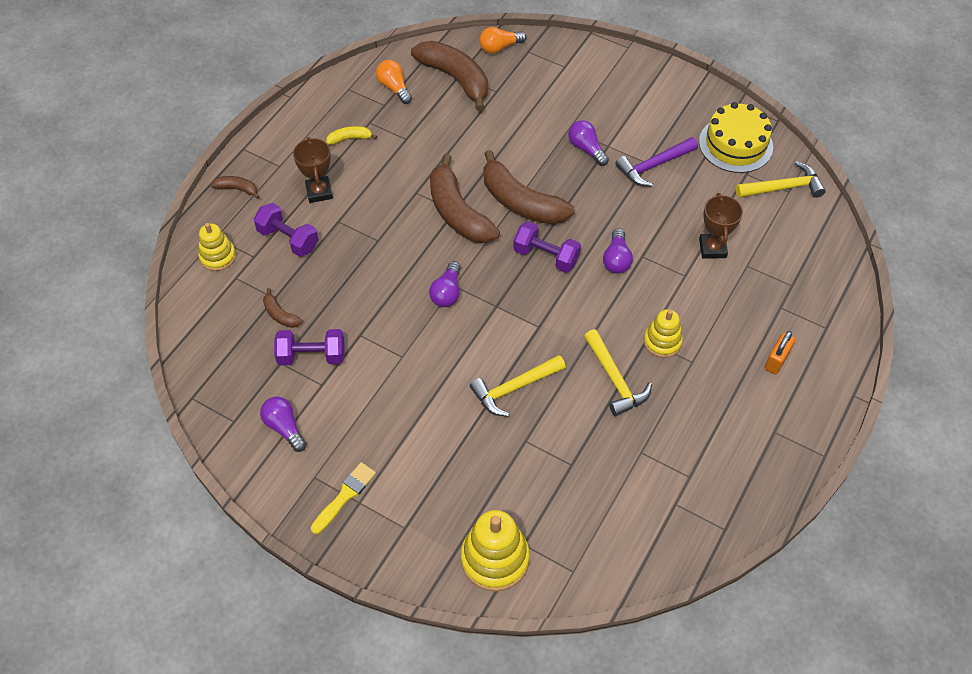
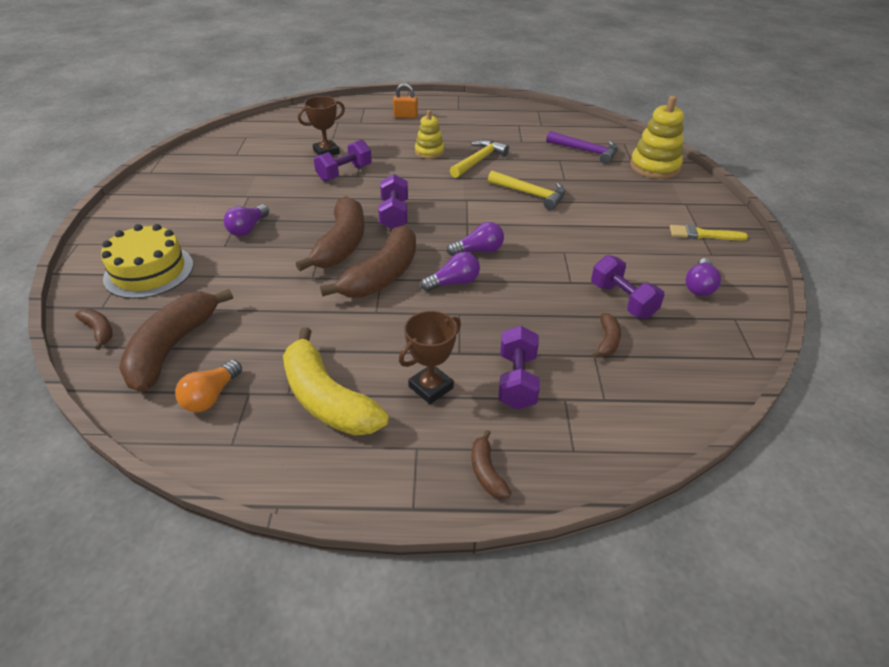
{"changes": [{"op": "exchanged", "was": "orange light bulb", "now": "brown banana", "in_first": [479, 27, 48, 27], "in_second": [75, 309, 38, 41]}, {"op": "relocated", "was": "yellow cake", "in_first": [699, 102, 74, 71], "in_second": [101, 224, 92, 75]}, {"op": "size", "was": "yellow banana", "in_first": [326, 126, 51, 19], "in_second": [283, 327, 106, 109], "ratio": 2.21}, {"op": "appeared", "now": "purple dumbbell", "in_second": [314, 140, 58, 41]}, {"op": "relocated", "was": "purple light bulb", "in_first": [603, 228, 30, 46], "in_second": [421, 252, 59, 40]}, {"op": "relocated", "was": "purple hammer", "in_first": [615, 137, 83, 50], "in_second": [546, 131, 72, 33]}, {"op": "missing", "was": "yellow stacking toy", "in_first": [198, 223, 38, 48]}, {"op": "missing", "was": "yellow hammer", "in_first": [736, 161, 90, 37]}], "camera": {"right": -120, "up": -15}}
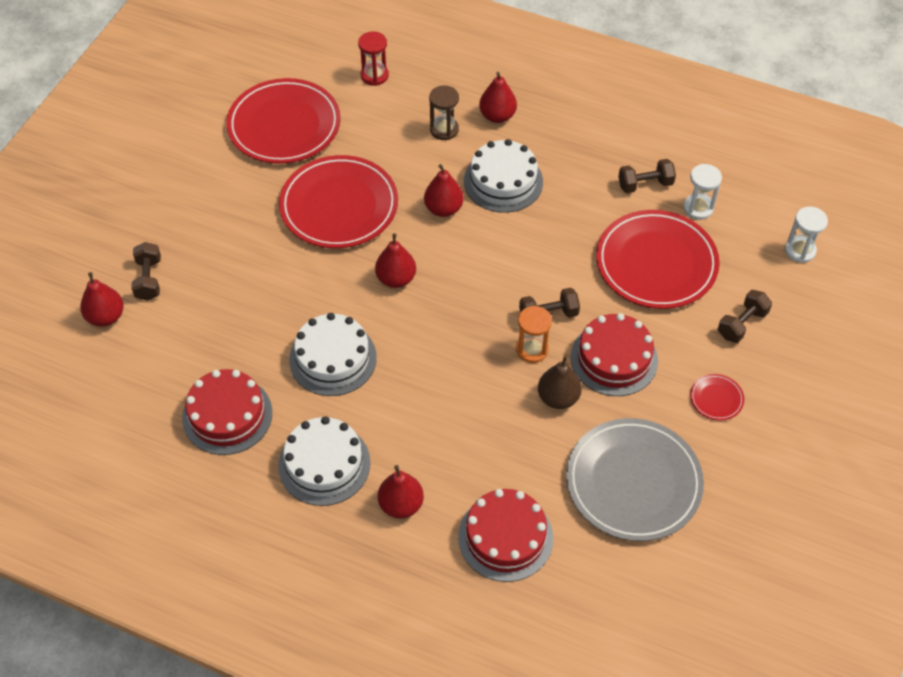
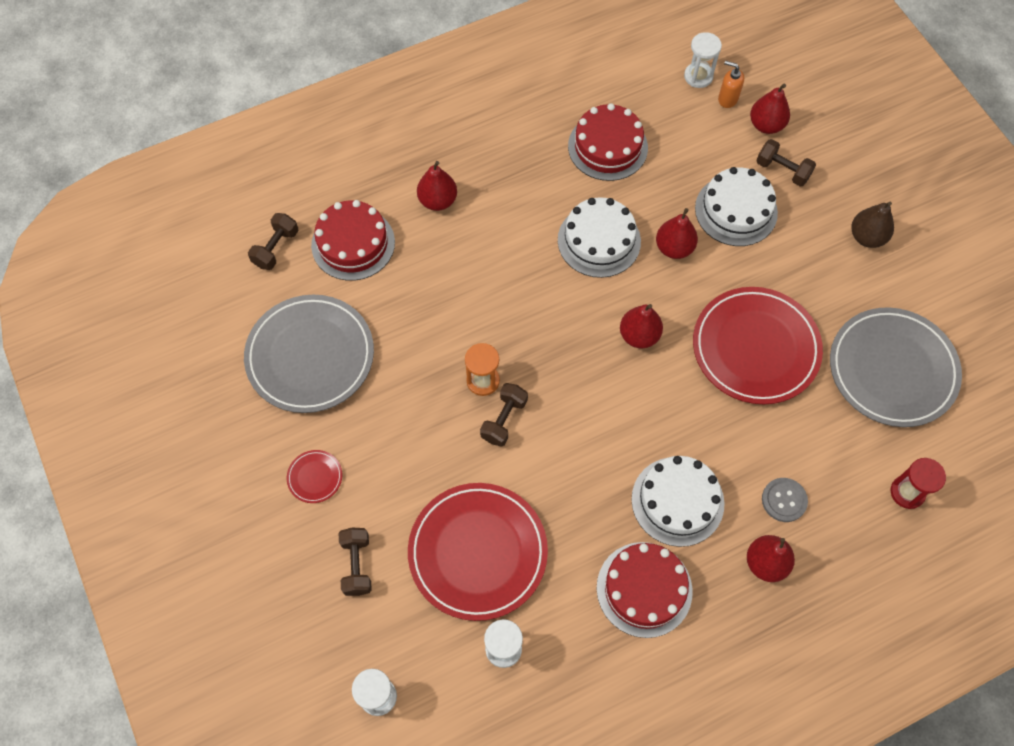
{"changes": [{"op": "relocated", "was": "brown dumbbell", "in_first": [618, 159, 58, 34], "in_second": [248, 213, 51, 57]}, {"op": "relocated", "was": "red cake", "in_first": [571, 313, 87, 83], "in_second": [597, 542, 96, 96]}, {"op": "relocated", "was": "red pear", "in_first": [424, 164, 40, 53], "in_second": [656, 208, 42, 51]}, {"op": "appeared", "now": "white hourglass", "in_second": [684, 32, 38, 56]}, {"op": "relocated", "was": "white cake", "in_first": [278, 416, 92, 90], "in_second": [695, 167, 83, 79]}, {"op": "appeared", "now": "orange soap dispenser", "in_second": [718, 61, 26, 47]}, {"op": "exchanged", "was": "brown hourglass", "now": "grey button", "in_first": [429, 86, 30, 54], "in_second": [762, 478, 46, 44]}, {"op": "colour", "was": "red plate", "now": "grey plate", "in_first": [226, 78, 115, 86], "in_second": [830, 307, 132, 120]}, {"op": "relocated", "was": "brown pear", "in_first": [538, 355, 44, 54], "in_second": [852, 202, 42, 46]}], "camera": {"right": 130, "up": 10}}
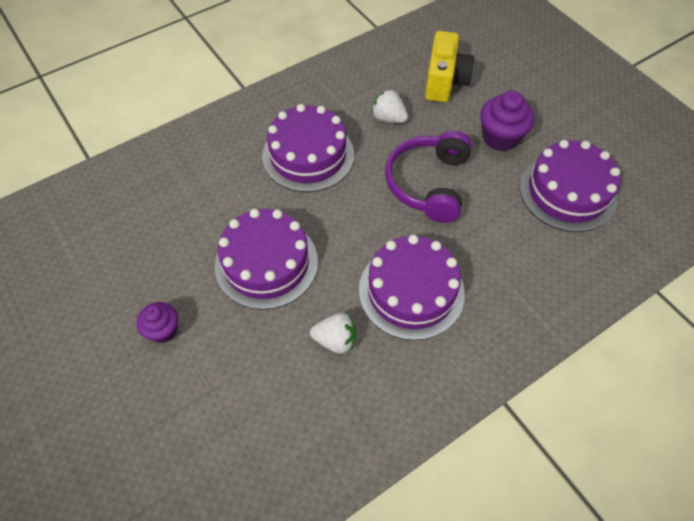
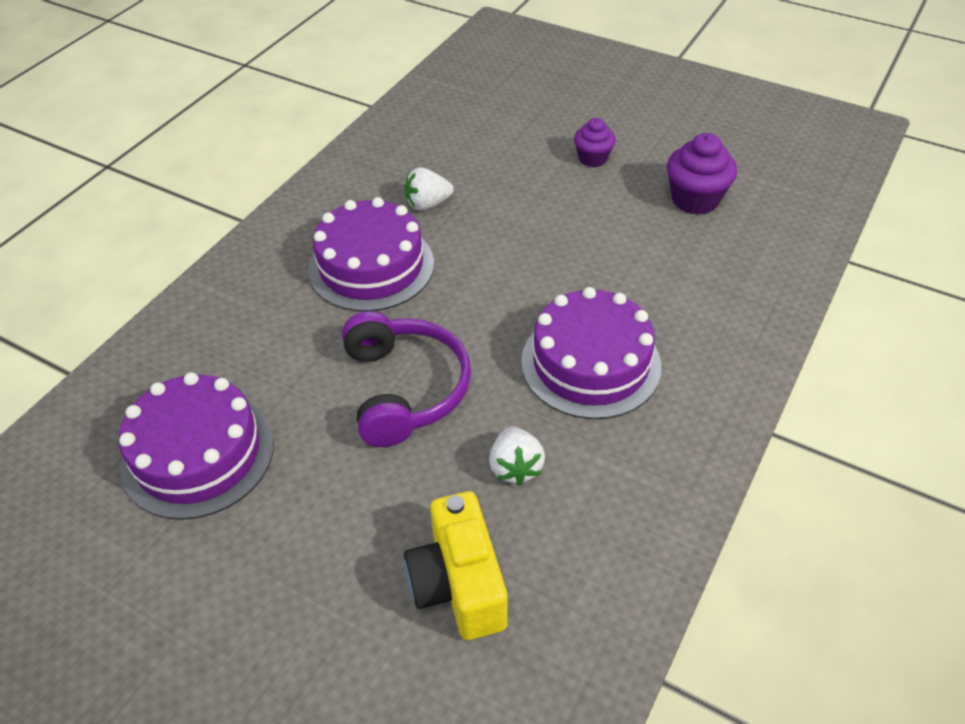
{"changes": [{"op": "spun", "was": "white strawberry", "in_first": [372, 89, 36, 34], "in_second": [489, 426, 56, 60], "clockwise": 75}, {"op": "relocated", "was": "purple cupcake", "in_first": [480, 91, 54, 60], "in_second": [667, 133, 70, 82]}, {"op": "missing", "was": "purple cake", "in_first": [215, 209, 103, 101]}], "camera": {"right": 155, "up": -10}}
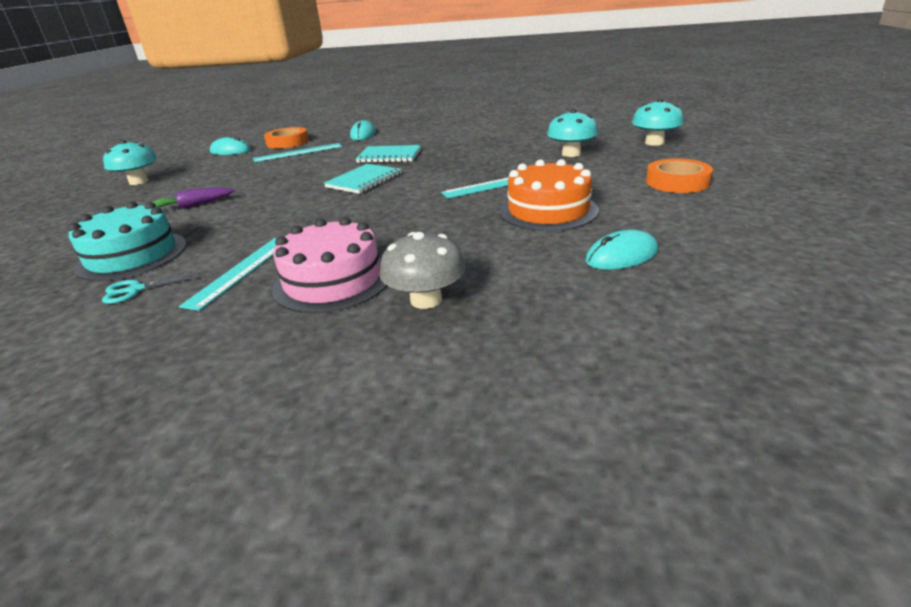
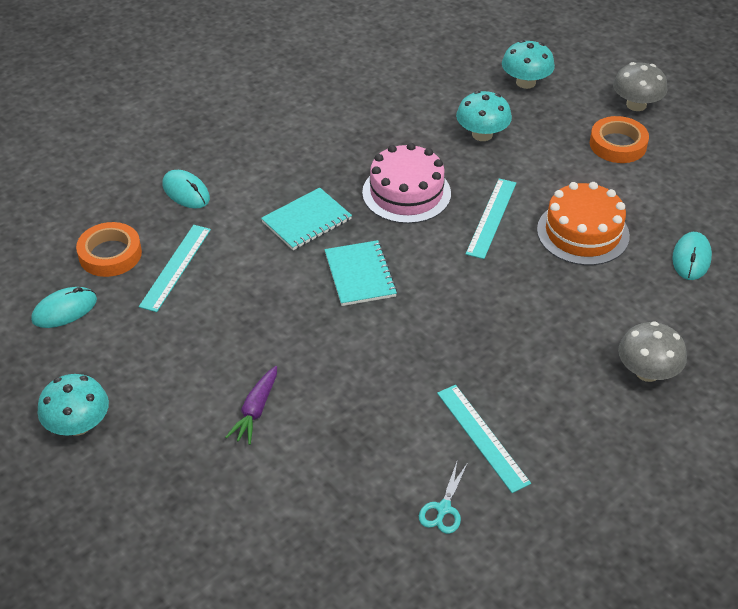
{"changes": [{"op": "relocated", "was": "pink cake", "in_first": [272, 217, 115, 96], "in_second": [362, 143, 89, 81]}, {"op": "appeared", "now": "grey mushroom", "in_second": [613, 62, 54, 49]}, {"op": "missing", "was": "turquoise cake", "in_first": [68, 202, 119, 79]}], "camera": {"right": -50, "up": 15}}
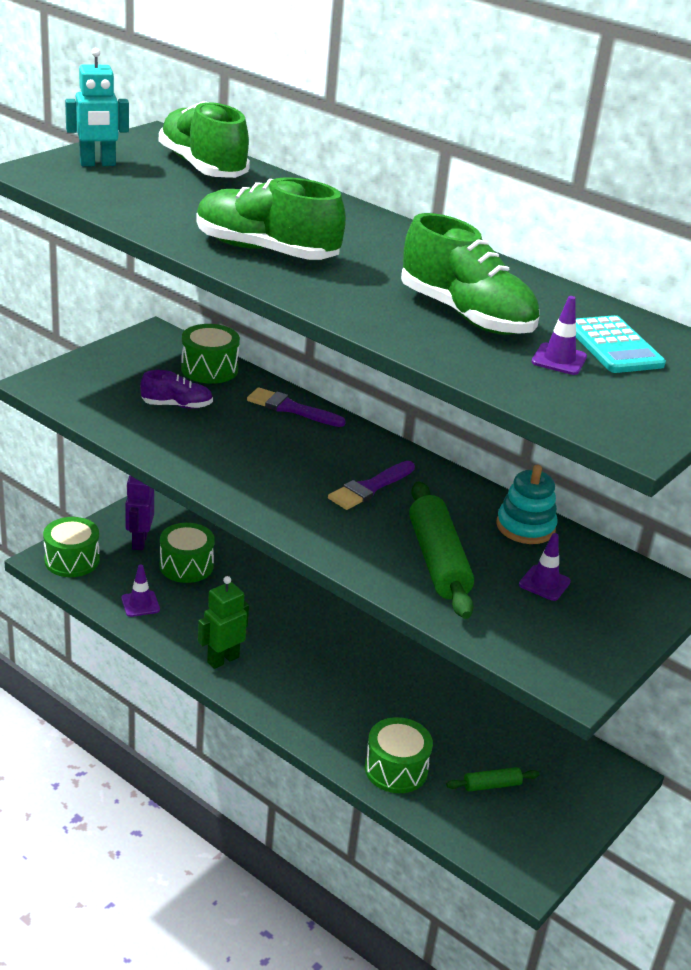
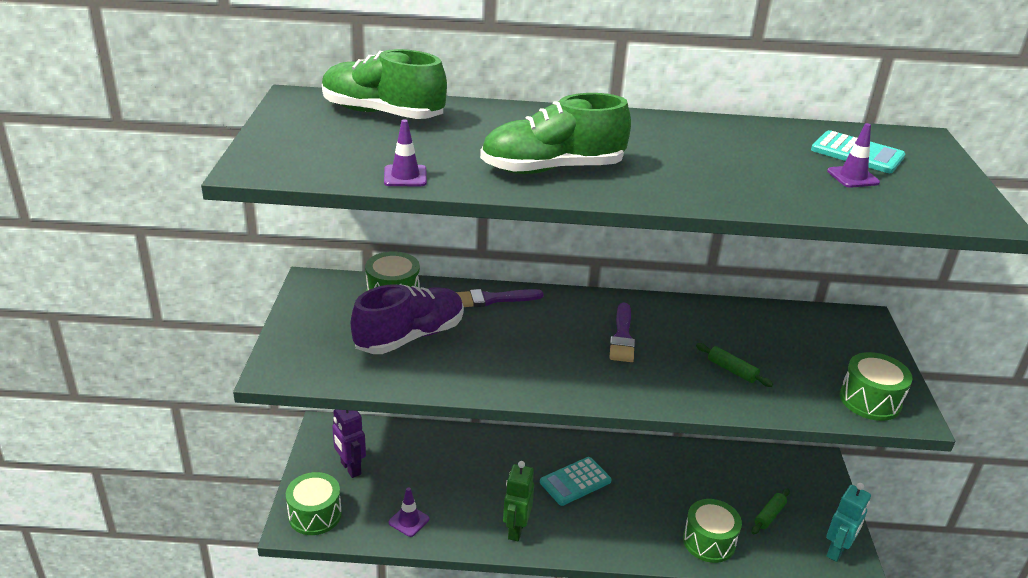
{"changes": [{"op": "size", "was": "purple shoe", "in_first": [140, 370, 73, 39], "in_second": [351, 284, 113, 70], "ratio": 1.85}, {"op": "relocated", "was": "purple traffic cone", "in_first": [519, 533, 52, 68], "in_second": [384, 119, 43, 67]}, {"op": "appeared", "now": "turquoise calculator", "in_second": [540, 457, 72, 49]}, {"op": "size", "was": "green rolling pin", "in_first": [409, 481, 65, 138], "in_second": [696, 343, 77, 44], "ratio": 0.49}, {"op": "relocated", "was": "turquoise robot", "in_first": [65, 48, 64, 119], "in_second": [826, 483, 45, 79]}, {"op": "relocated", "was": "green drum", "in_first": [160, 523, 55, 60], "in_second": [840, 352, 73, 69]}, {"op": "missing", "was": "green shoe", "in_first": [401, 213, 138, 122]}, {"op": "missing", "was": "turquoise stacking toy", "in_first": [496, 465, 62, 79]}], "camera": {"right": -35, "up": 0}}
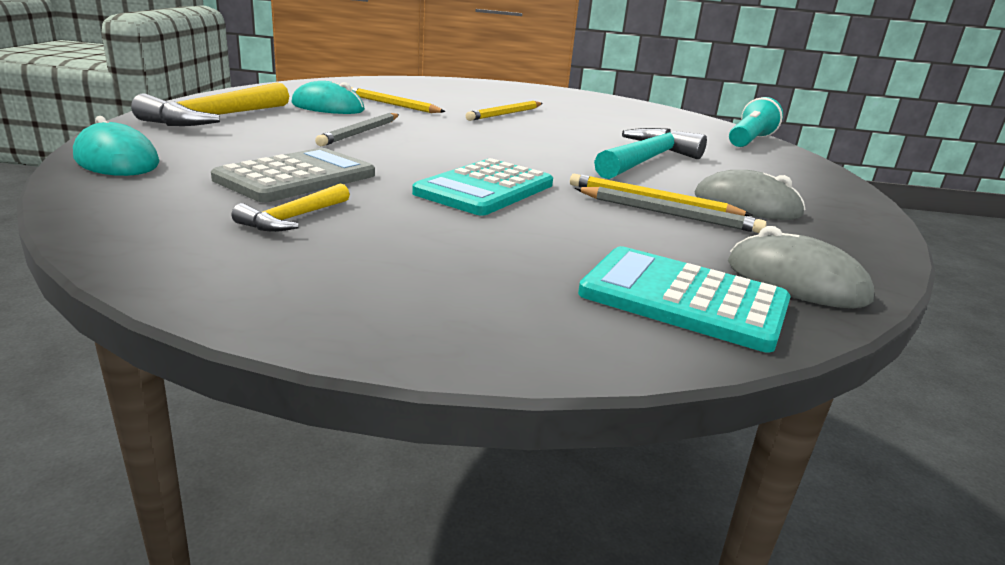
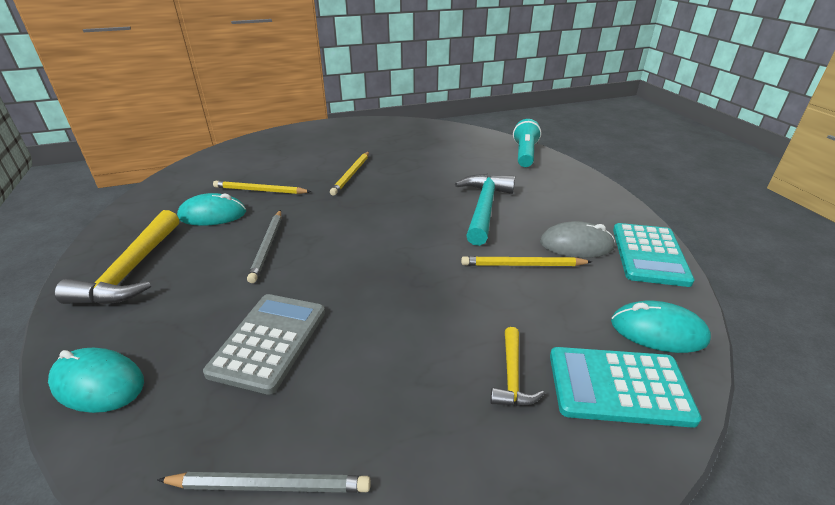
{"changes": [{"op": "relocated", "was": "grey pencil", "in_first": [575, 187, 192, 46], "in_second": [157, 472, 214, 21]}, {"op": "relocated", "was": "yellow hammer", "in_first": [232, 183, 118, 49], "in_second": [490, 327, 55, 79]}, {"op": "colour", "was": "grey mouse", "now": "turquoise mouse", "in_first": [728, 226, 146, 82], "in_second": [611, 301, 100, 52]}, {"op": "relocated", "was": "turquoise calculator", "in_first": [412, 158, 141, 58], "in_second": [613, 223, 82, 64]}], "camera": {"right": -20, "up": 10}}
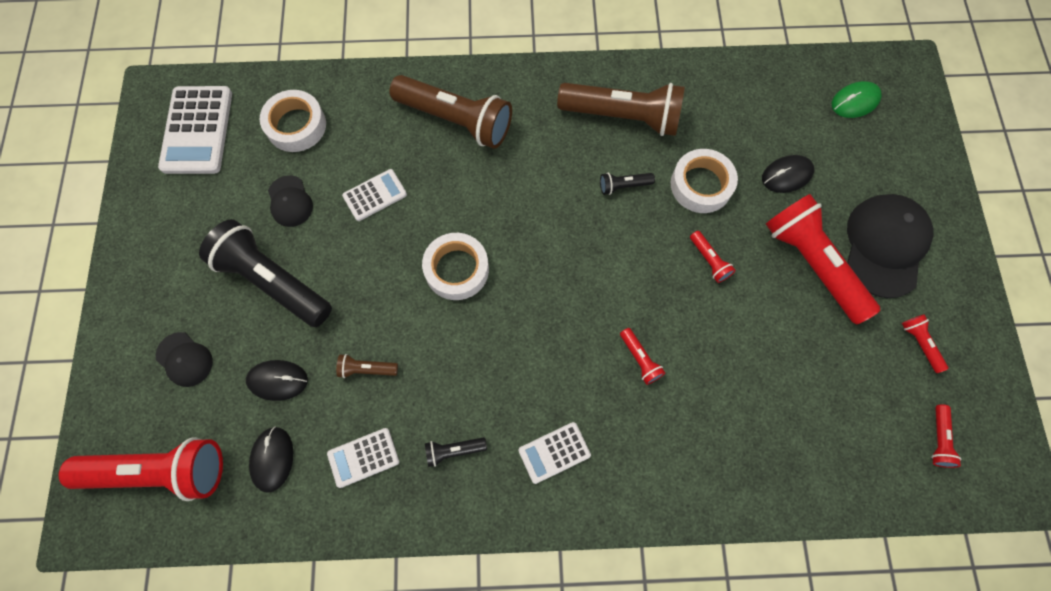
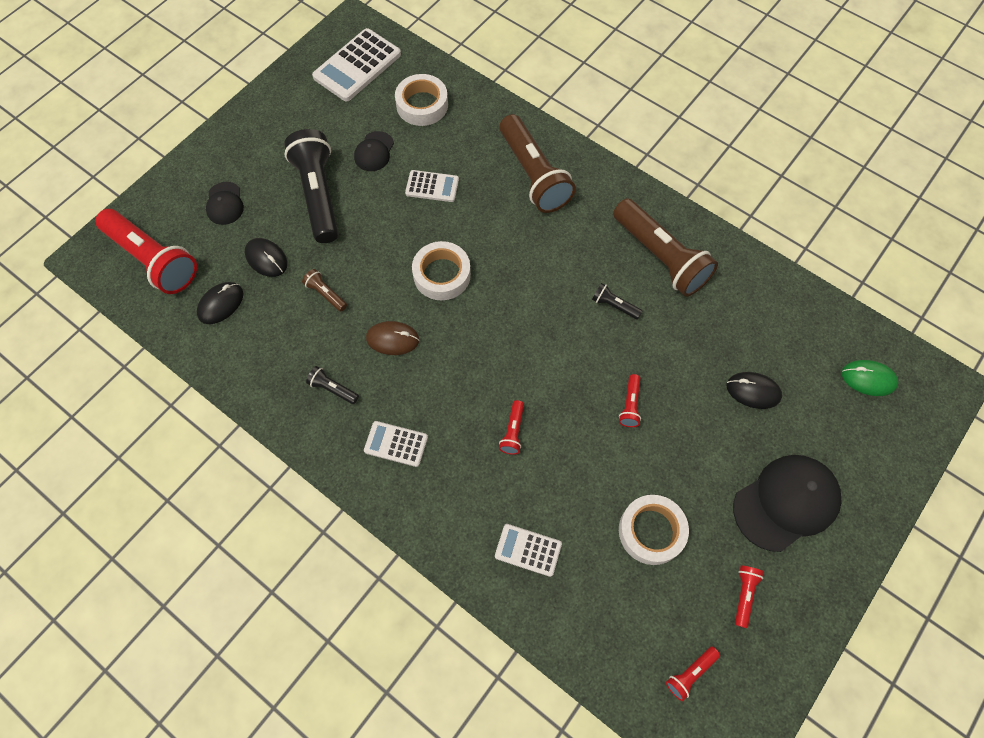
{"changes": [{"op": "appeared", "now": "brown mouse", "in_second": [366, 321, 53, 34]}, {"op": "relocated", "was": "white calculator", "in_first": [327, 428, 73, 60], "in_second": [495, 524, 67, 53]}, {"op": "relocated", "was": "white tape", "in_first": [671, 149, 67, 64], "in_second": [619, 495, 70, 70]}, {"op": "missing", "was": "red flashlight", "in_first": [766, 194, 114, 130]}], "camera": {"right": 40, "up": -5}}
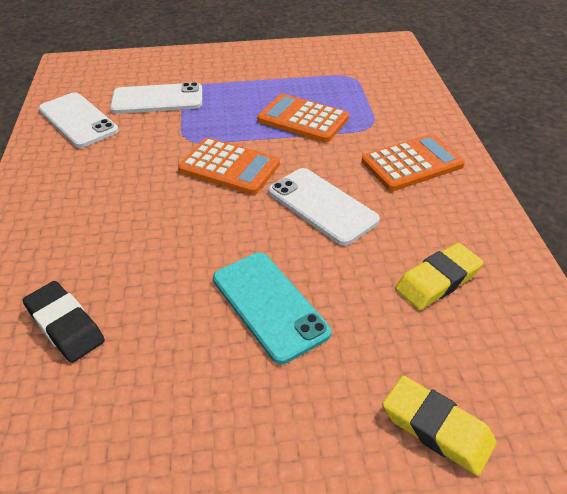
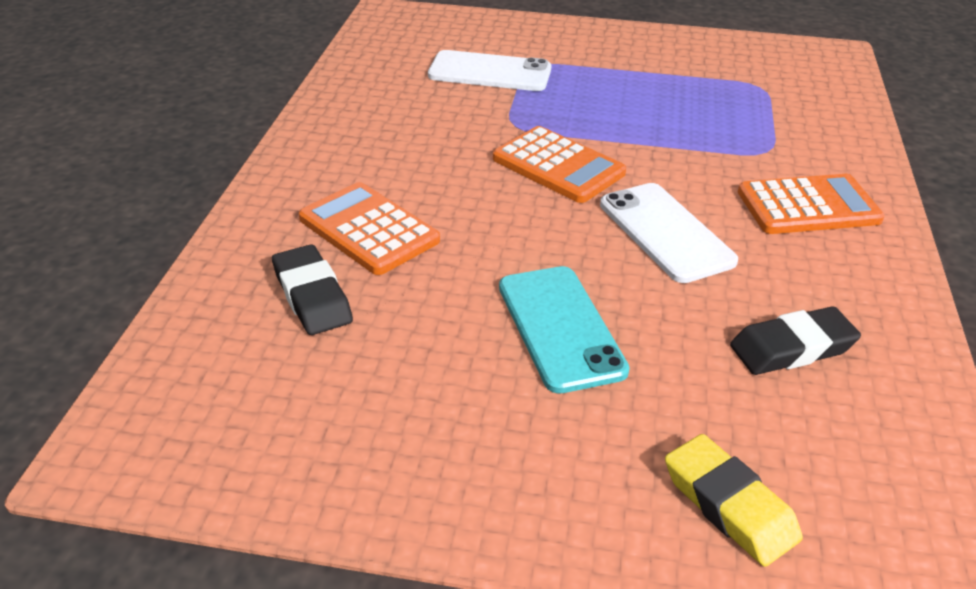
{"changes": [{"op": "relocated", "was": "orange calculator", "in_first": [257, 94, 92, 48], "in_second": [299, 182, 141, 93]}, {"op": "colour", "was": "yellow eraser", "now": "black eraser", "in_first": [395, 243, 88, 67], "in_second": [730, 306, 131, 69]}, {"op": "missing", "was": "white phone", "in_first": [39, 92, 79, 56]}], "camera": {"right": 15, "up": -5}}
